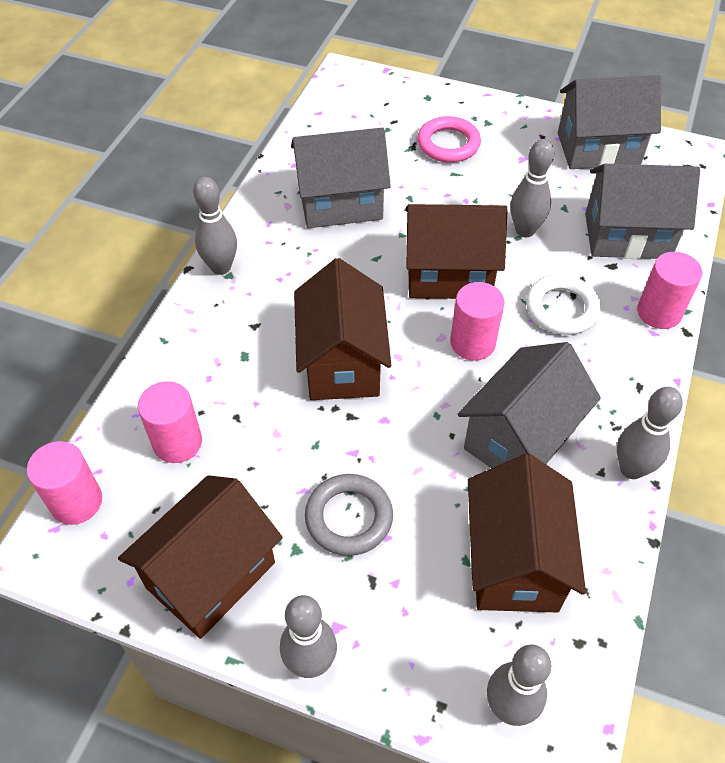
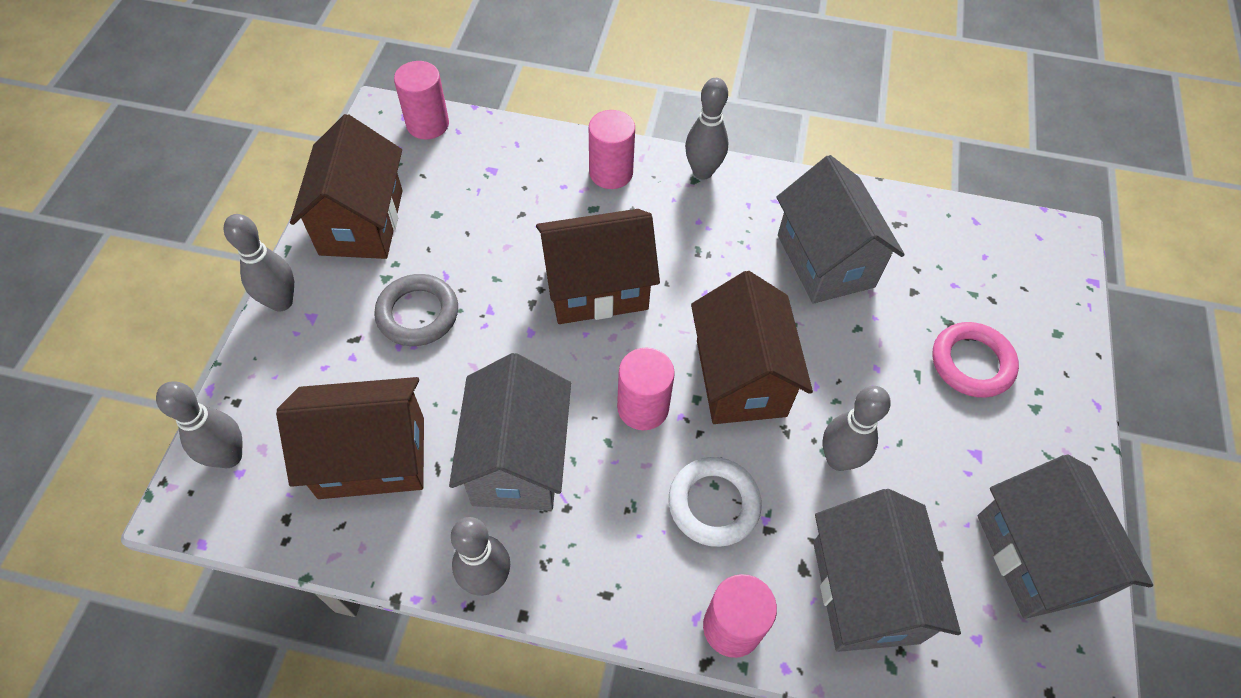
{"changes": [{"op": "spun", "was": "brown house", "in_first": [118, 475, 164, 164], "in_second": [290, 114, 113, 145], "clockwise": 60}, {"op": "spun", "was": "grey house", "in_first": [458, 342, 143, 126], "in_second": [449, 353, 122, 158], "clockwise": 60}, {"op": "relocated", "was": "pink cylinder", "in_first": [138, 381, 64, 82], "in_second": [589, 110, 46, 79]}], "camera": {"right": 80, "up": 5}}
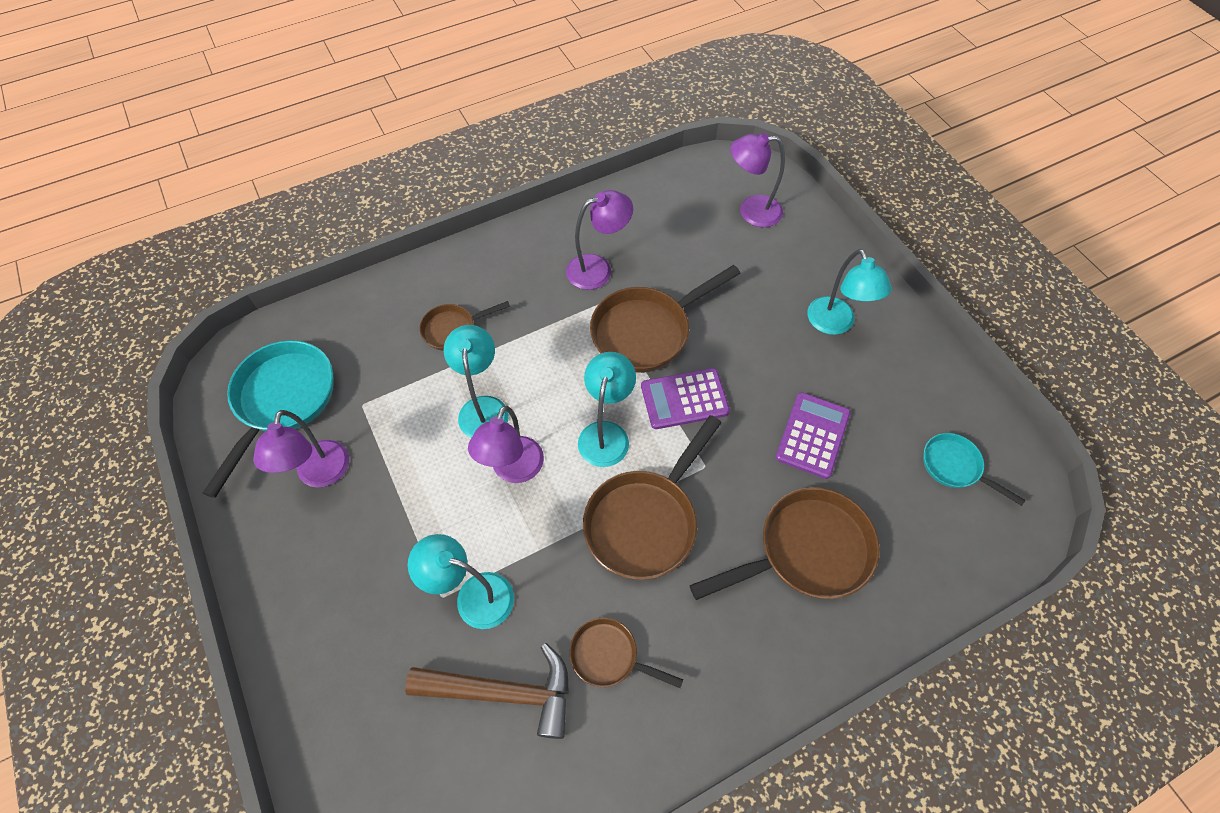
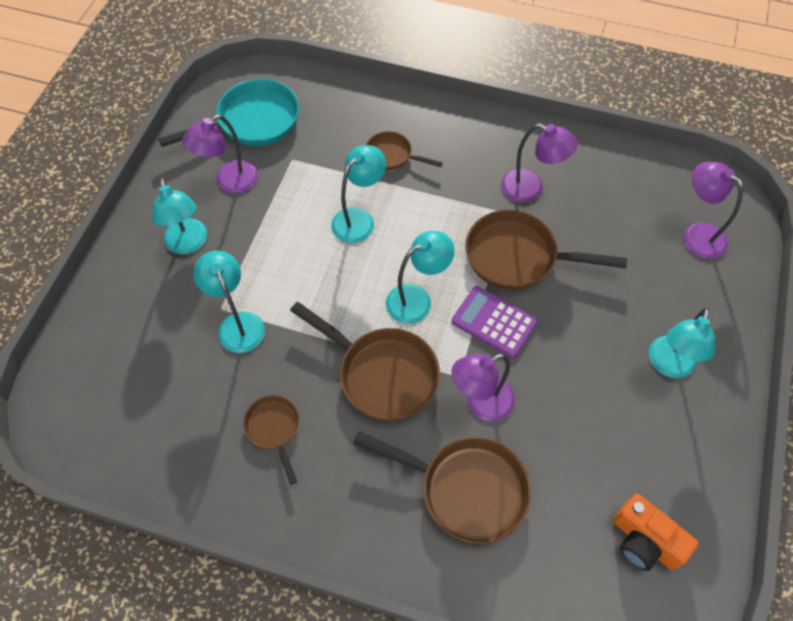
{"changes": [{"op": "appeared", "now": "turquoise lamp", "in_second": [153, 178, 54, 76]}, {"op": "spun", "was": "brown pan", "in_first": [583, 415, 139, 165], "in_second": [290, 302, 150, 119], "clockwise": -135}, {"op": "relocated", "was": "purple lamp", "in_first": [468, 406, 76, 77], "in_second": [452, 353, 63, 68]}, {"op": "exchanged", "was": "turquoise pan", "now": "orange camera", "in_first": [923, 433, 103, 73], "in_second": [613, 494, 86, 77]}, {"op": "missing", "was": "brown hammer", "in_first": [405, 643, 164, 96]}, {"op": "missing", "was": "purple calculator", "in_first": [775, 392, 75, 87]}], "camera": {"right": 45, "up": 0}}
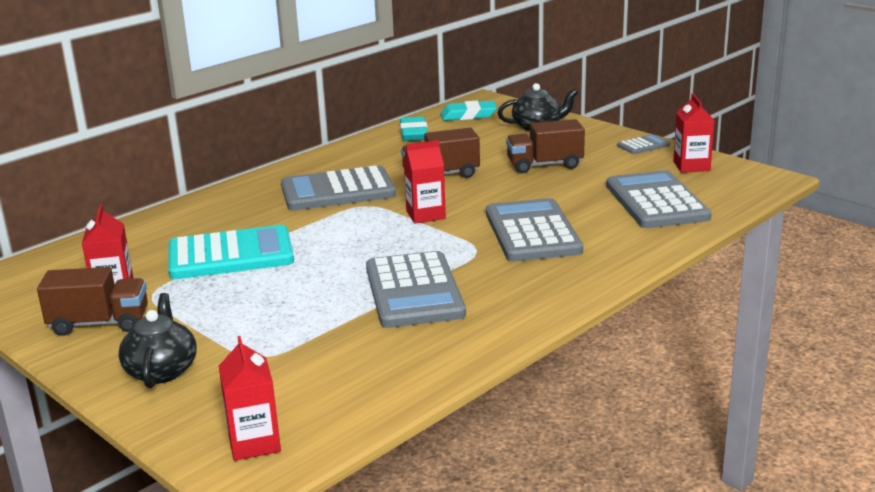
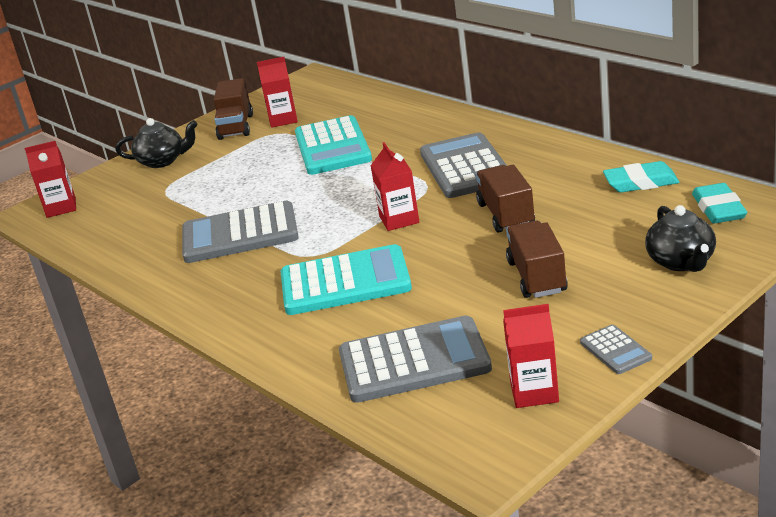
{"changes": [{"op": "colour", "was": "grey calculator", "now": "turquoise calculator", "in_first": [486, 198, 97, 64], "in_second": [281, 244, 131, 71]}], "camera": {"right": 95, "up": 5}}
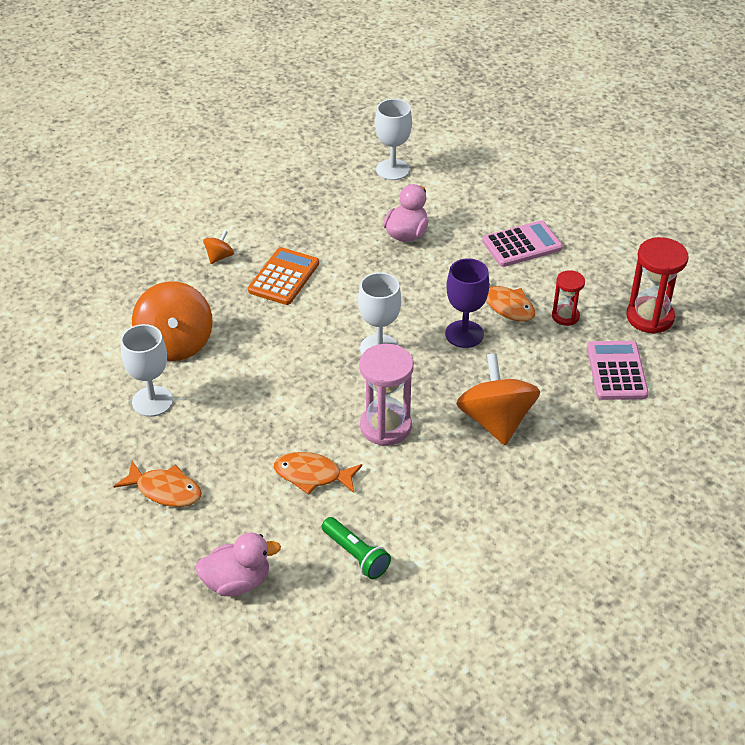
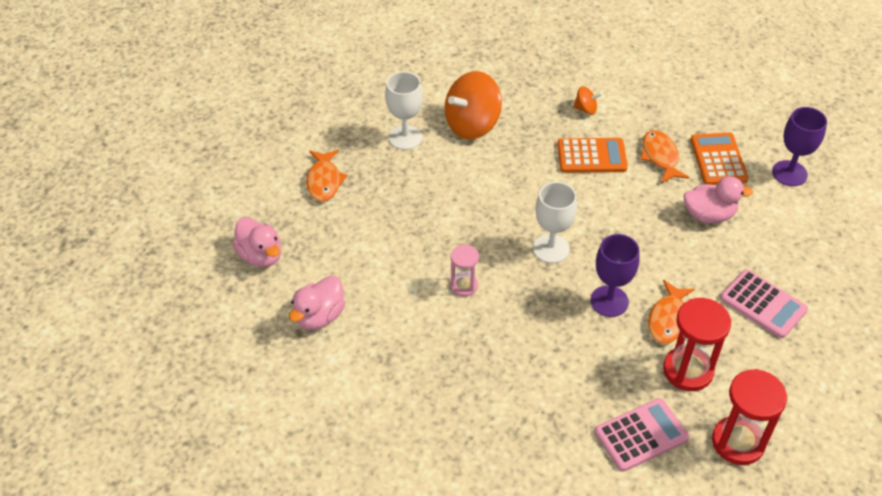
{"changes": [{"op": "exchanged", "was": "green flashlight", "now": "pink duck", "in_first": [322, 517, 69, 62], "in_second": [289, 276, 56, 54]}, {"op": "size", "was": "pink hourglass", "in_first": [359, 344, 55, 102], "in_second": [450, 245, 29, 52], "ratio": 0.58}, {"op": "relocated", "was": "orange fish", "in_first": [274, 452, 88, 43], "in_second": [640, 130, 49, 53]}, {"op": "size", "was": "red hourglass", "in_first": [552, 270, 33, 56], "in_second": [663, 298, 68, 93], "ratio": 1.71}, {"op": "appeared", "now": "orange calculator", "in_second": [690, 133, 58, 52]}, {"op": "colour", "was": "white goblet", "now": "purple goblet", "in_first": [375, 99, 37, 81], "in_second": [772, 107, 55, 79]}, {"op": "missing", "was": "orange spinning top", "in_first": [456, 353, 84, 92]}], "camera": {"right": 65, "up": 5}}
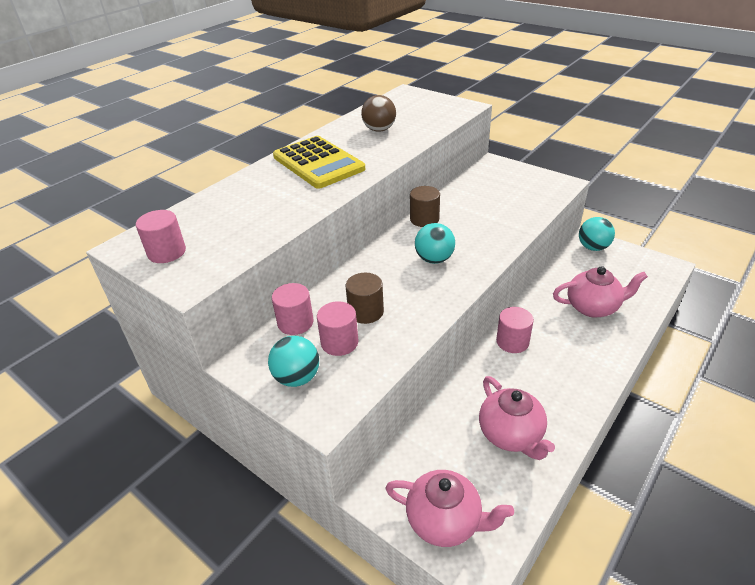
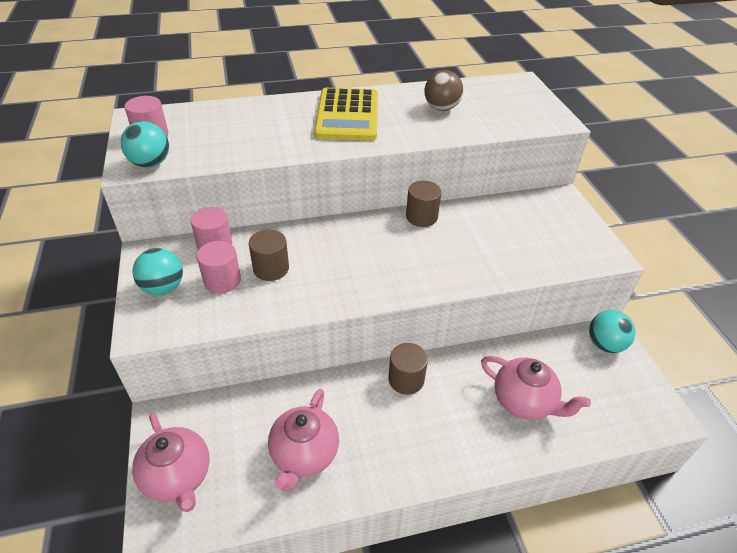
{"changes": [{"op": "relocated", "was": "turquoise ball", "in_first": [415, 223, 40, 41], "in_second": [121, 121, 48, 46]}, {"op": "colour", "was": "pink cylinder", "now": "brown cylinder", "in_first": [496, 307, 38, 46], "in_second": [388, 343, 40, 51]}], "camera": {"right": 35, "up": 5}}
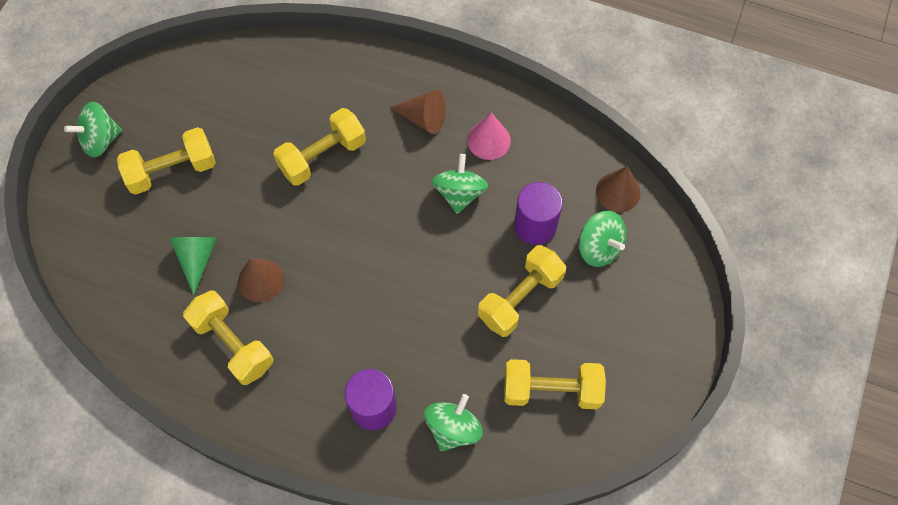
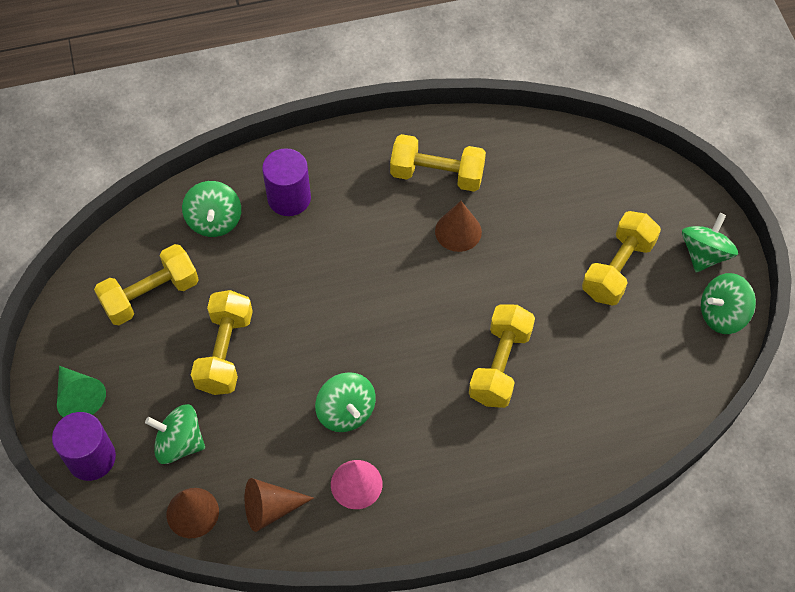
{"changes": [{"op": "relocated", "was": "purple cylinder", "in_first": [514, 182, 49, 63], "in_second": [52, 412, 64, 69]}, {"op": "relocated", "was": "green cone", "in_first": [169, 237, 48, 58], "in_second": [57, 366, 49, 52]}, {"op": "relocated", "was": "brown cone", "in_first": [389, 90, 57, 44], "in_second": [245, 478, 69, 54]}, {"op": "appeared", "now": "green spinning top", "in_second": [701, 273, 55, 61]}], "camera": {"right": 145, "up": -5}}
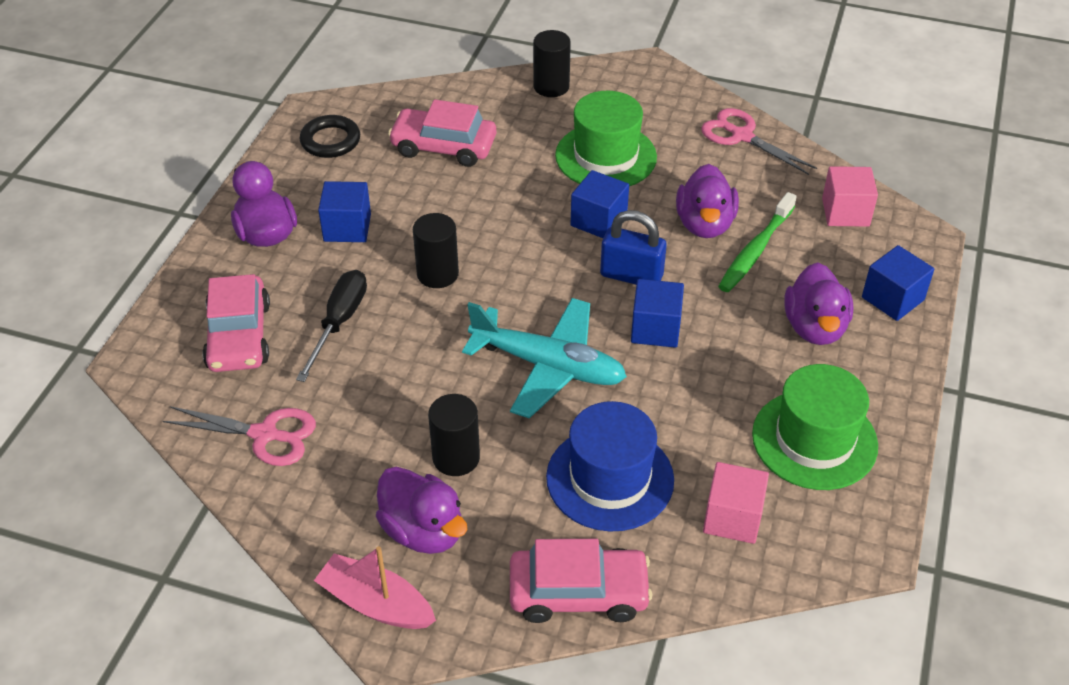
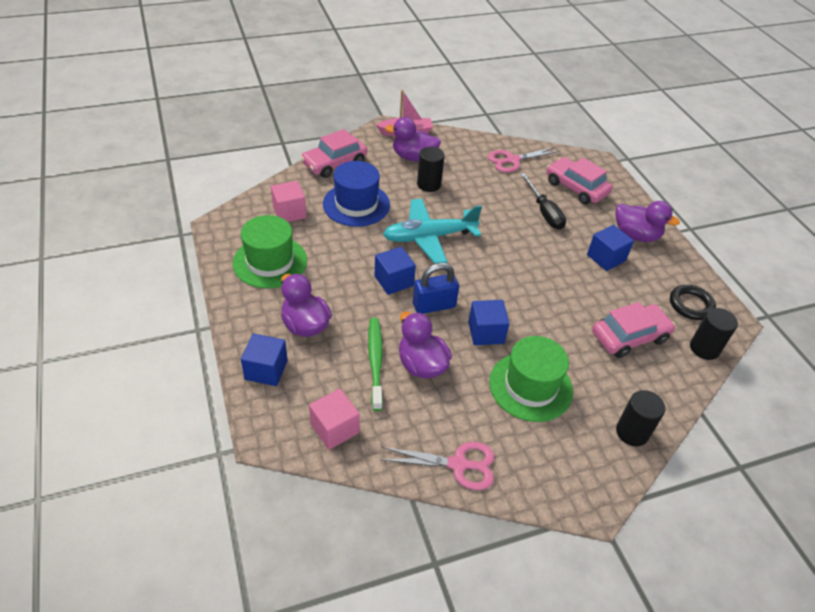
{"changes": [{"op": "relocated", "was": "black cylinder", "in_first": [413, 213, 46, 75], "in_second": [690, 308, 48, 52]}], "camera": {"right": 140, "up": 0}}
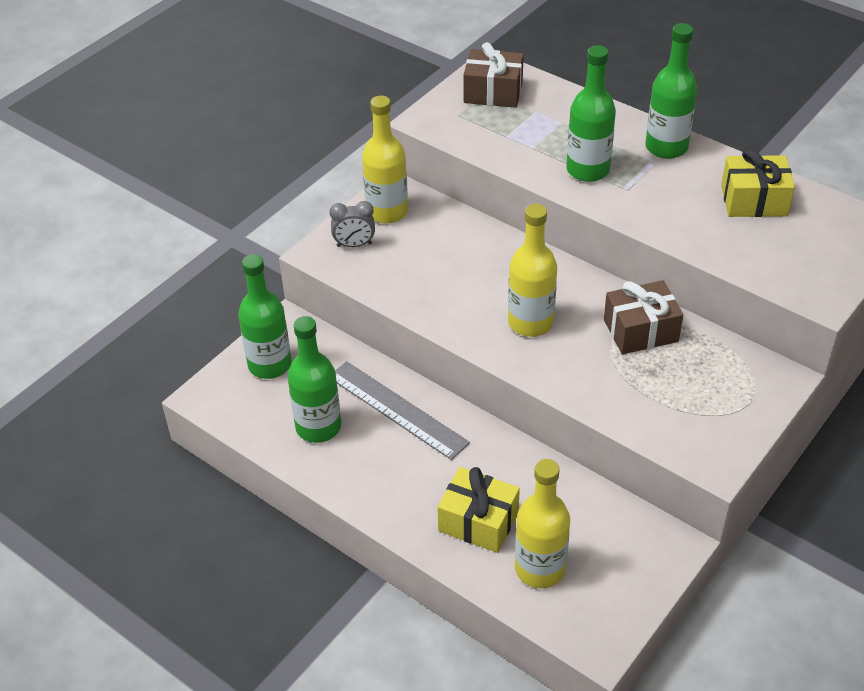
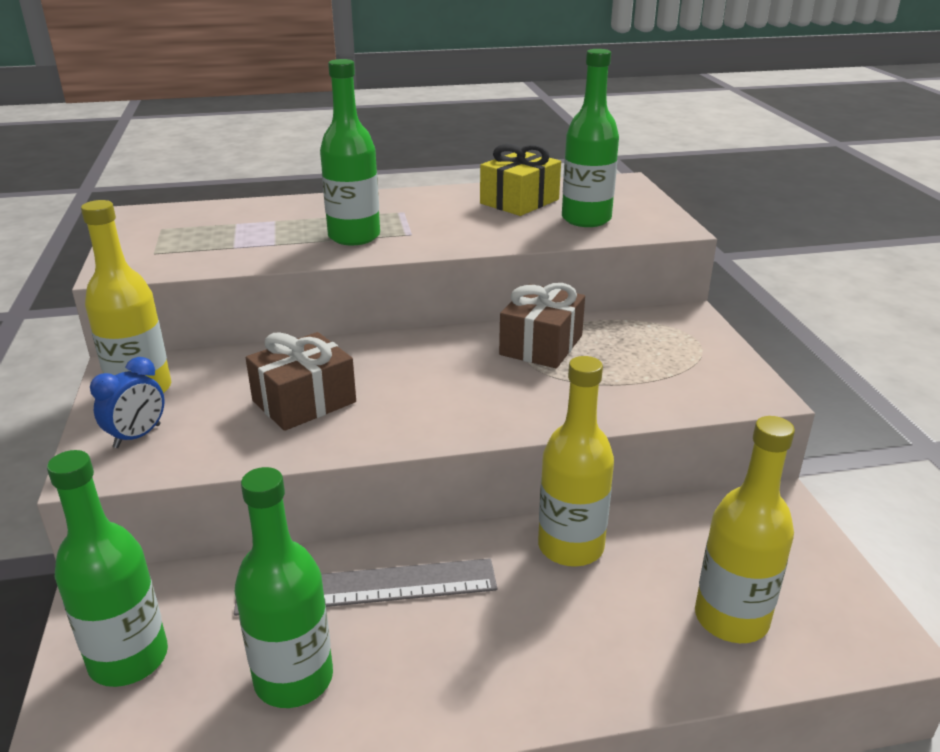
{"changes": [{"op": "colour", "was": "grey clock", "now": "blue clock", "in_first": [329, 201, 46, 46], "in_second": [90, 357, 75, 91]}, {"op": "relocated", "was": "brown gift", "in_first": [463, 42, 61, 66], "in_second": [246, 332, 110, 99]}, {"op": "relocated", "was": "yellow bottle", "in_first": [508, 204, 49, 133], "in_second": [538, 356, 76, 211]}, {"op": "relocated", "was": "green bottle", "in_first": [645, 23, 52, 136], "in_second": [562, 49, 57, 178]}, {"op": "missing", "was": "yellow gift", "in_first": [437, 467, 83, 86]}], "camera": {"right": -50, "up": -15}}
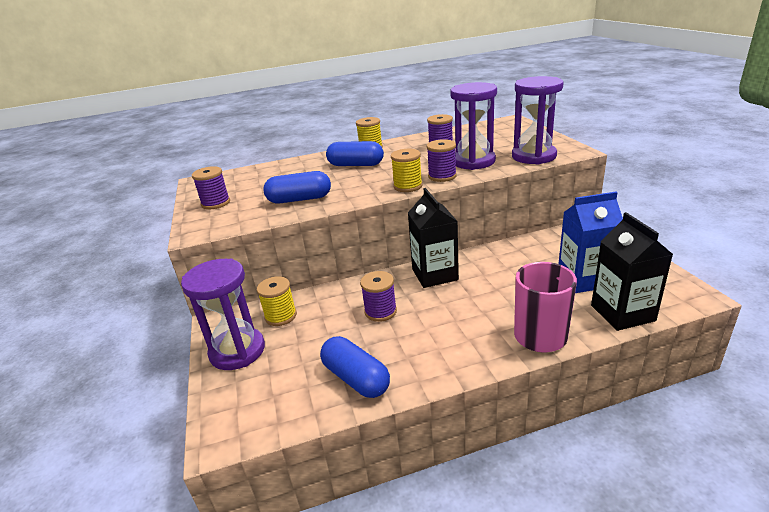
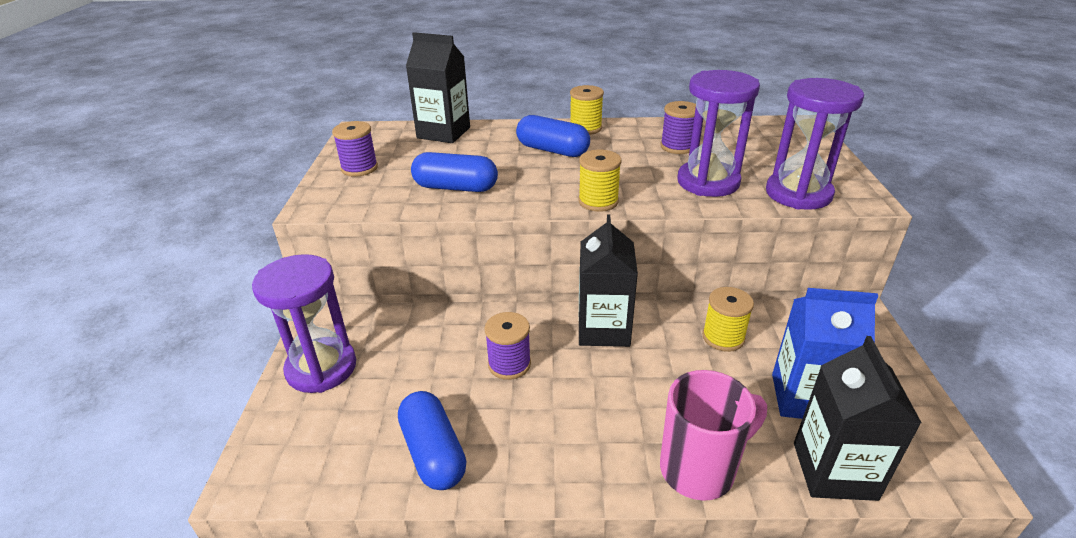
{"changes": [{"op": "appeared", "now": "black carton", "in_second": [406, 32, 64, 111]}, {"op": "relocated", "was": "yellow spool", "in_first": [257, 276, 40, 50], "in_second": [702, 287, 52, 65]}, {"op": "missing", "was": "purple spool", "in_first": [427, 139, 30, 43]}], "camera": {"right": 15, "up": 5}}
